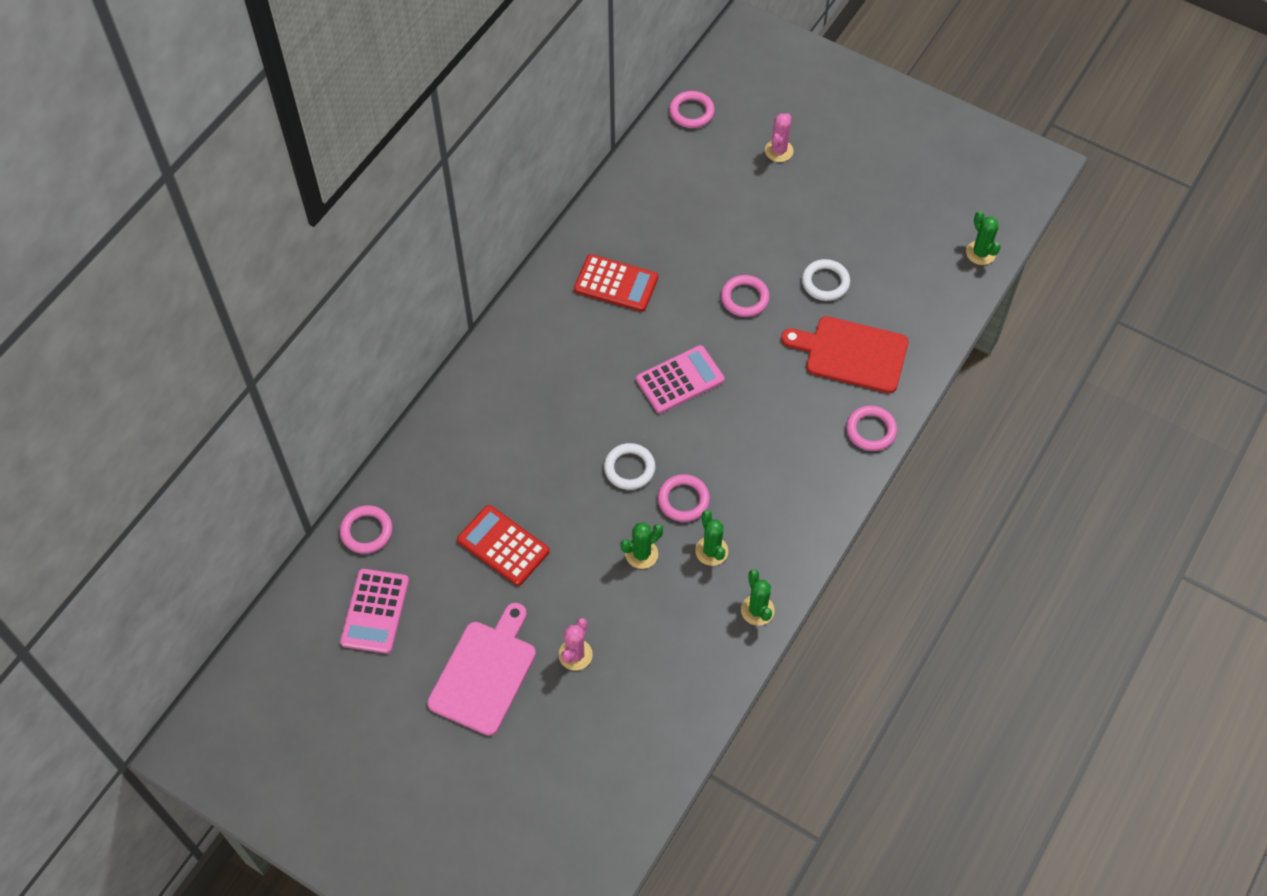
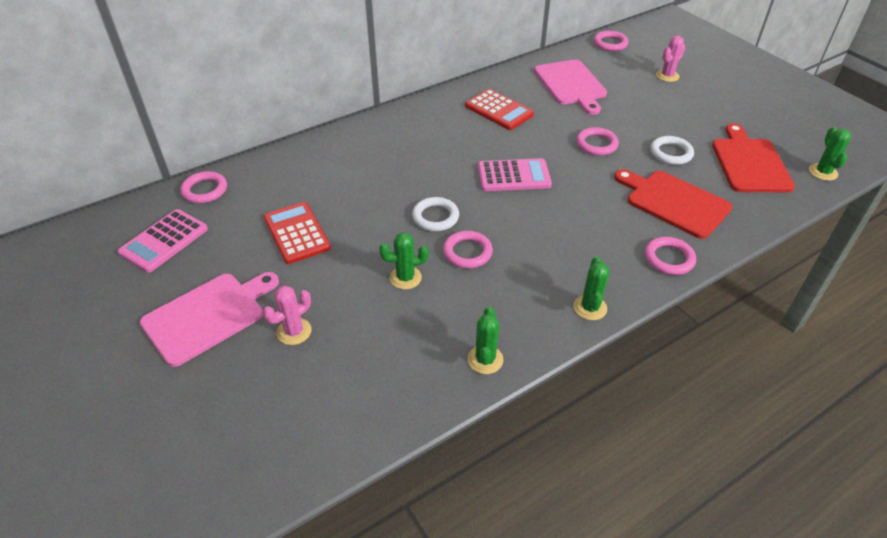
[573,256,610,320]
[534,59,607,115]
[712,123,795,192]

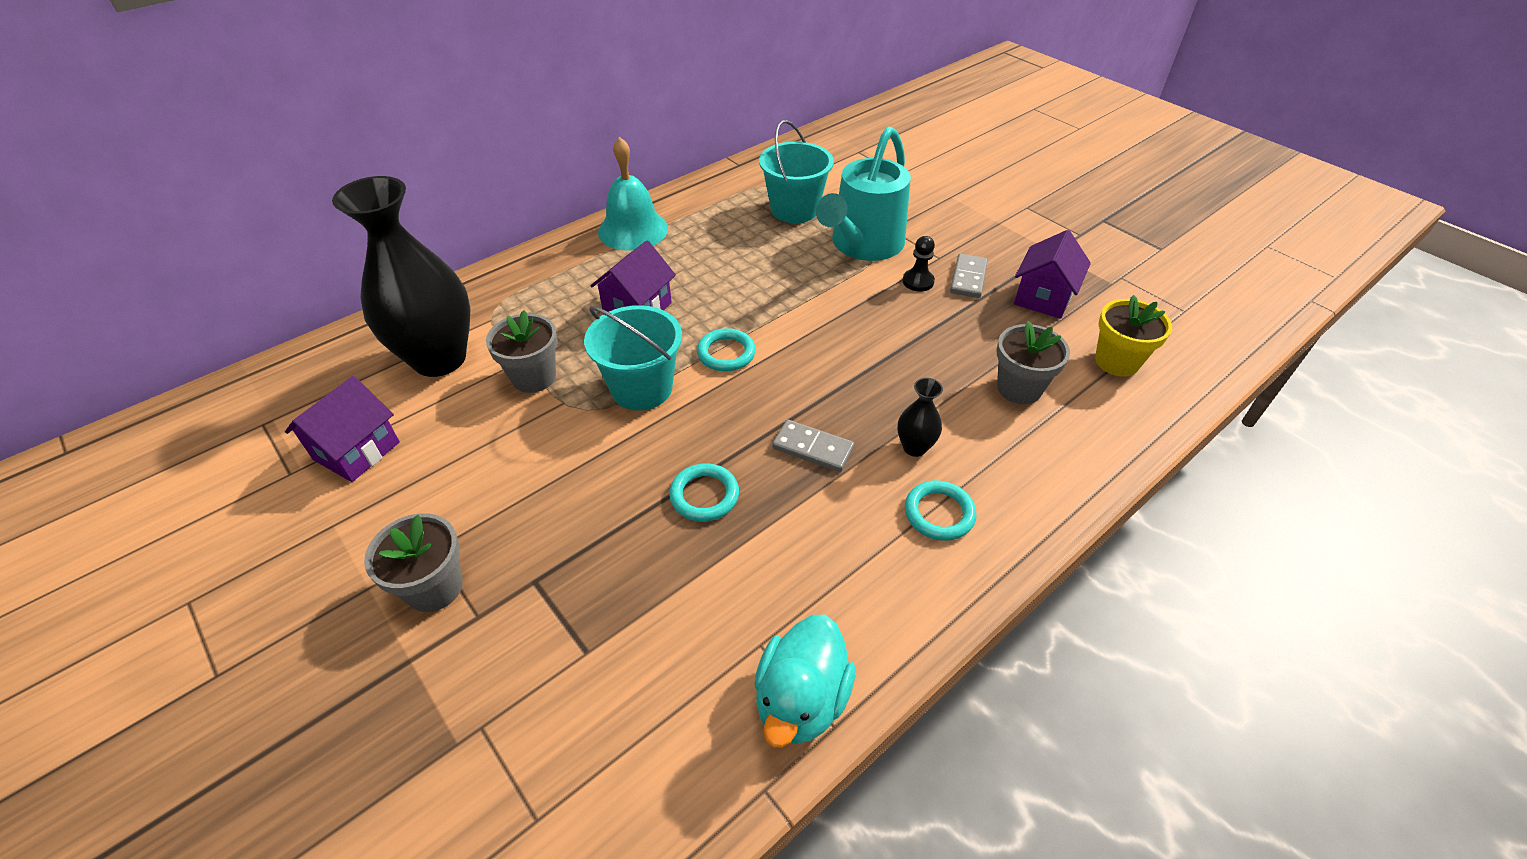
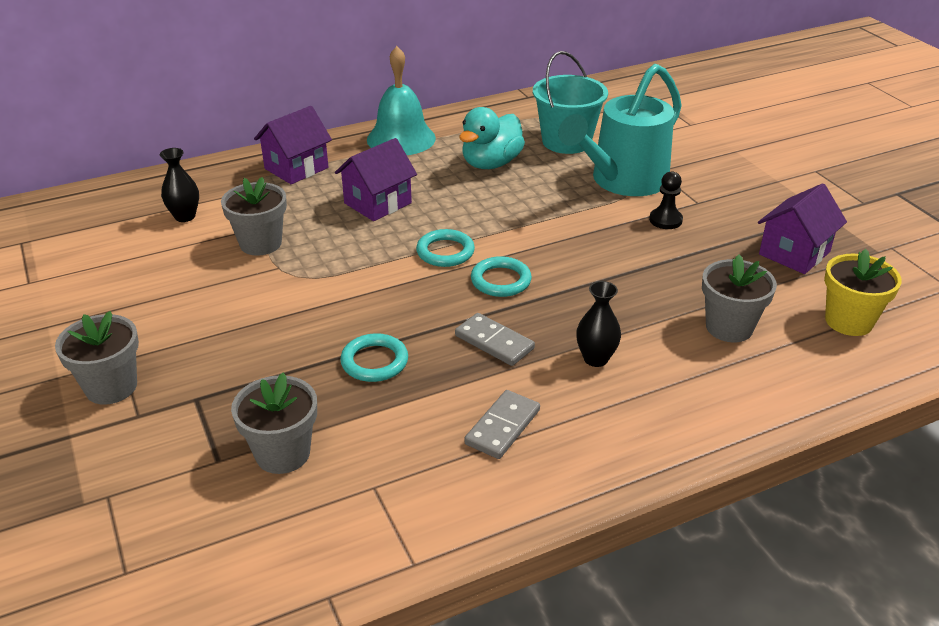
[160,148,199,222]
[464,390,540,459]
[584,305,682,411] (first image)
[254,106,332,184]
[471,256,532,297]
[459,107,525,169]
[231,372,317,474]

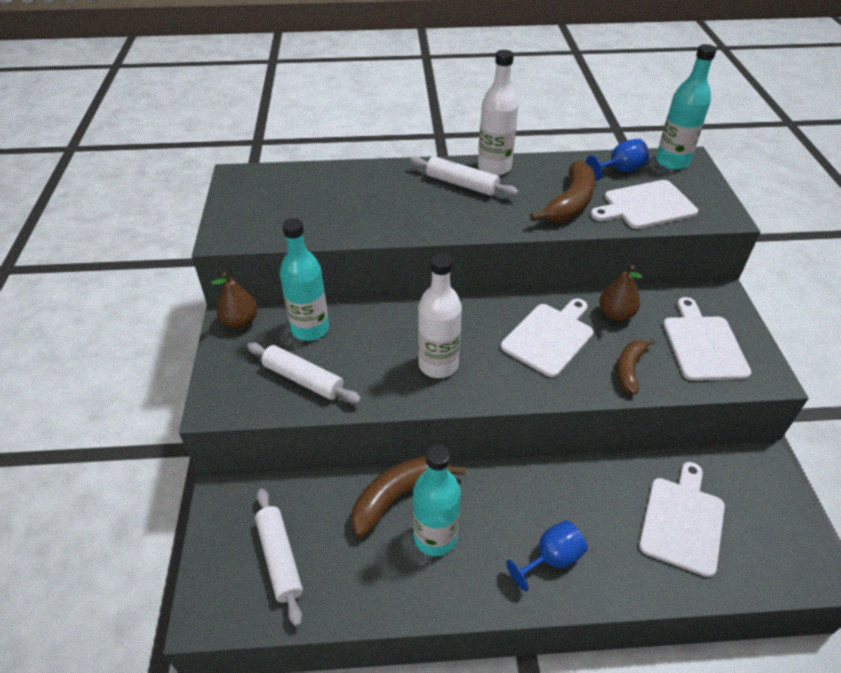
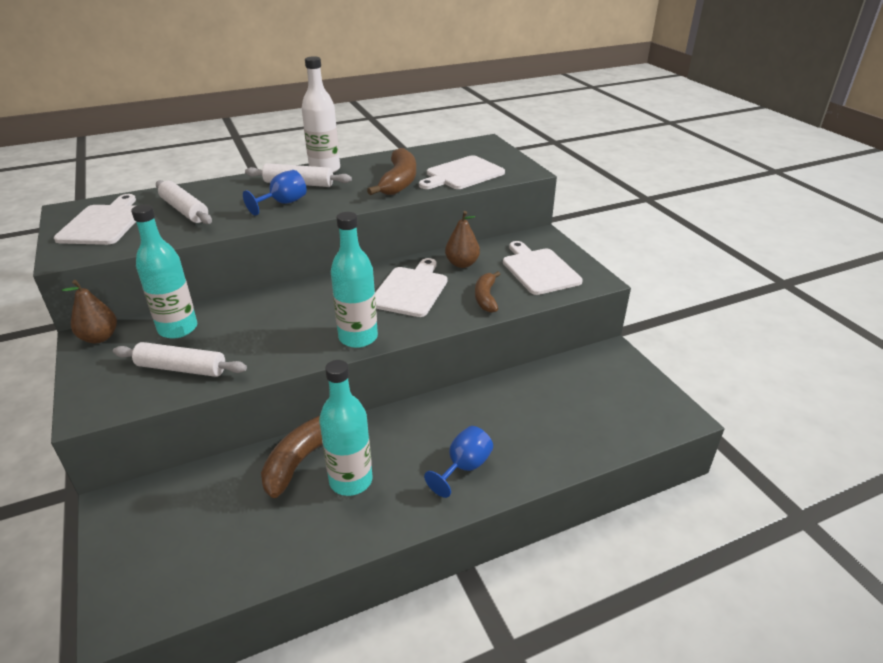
[331,212,378,348]
[243,170,307,216]
[418,253,462,378] (first image)
[54,194,136,245]
[156,180,212,224]

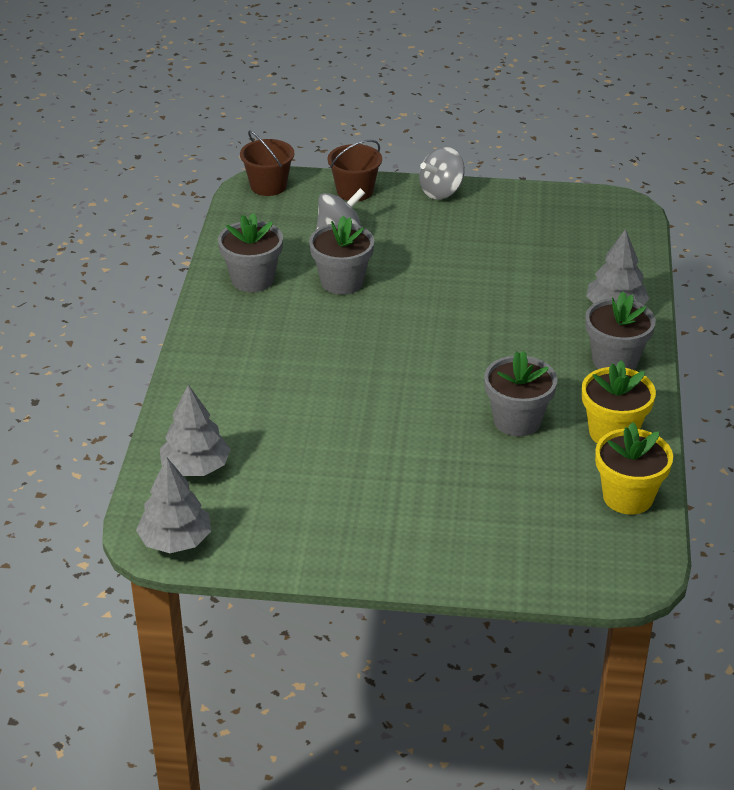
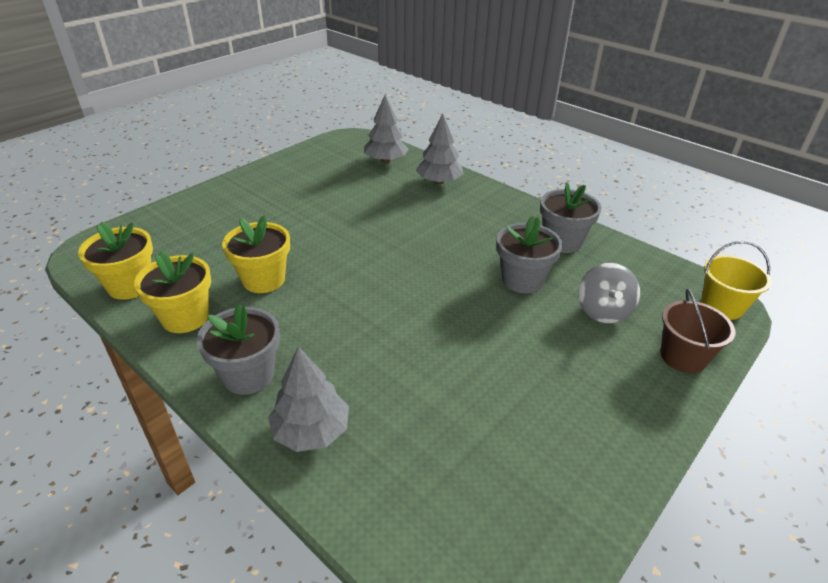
[701,241,772,320]
[419,147,465,200] (first image)
[222,215,290,293]
[416,114,464,184]

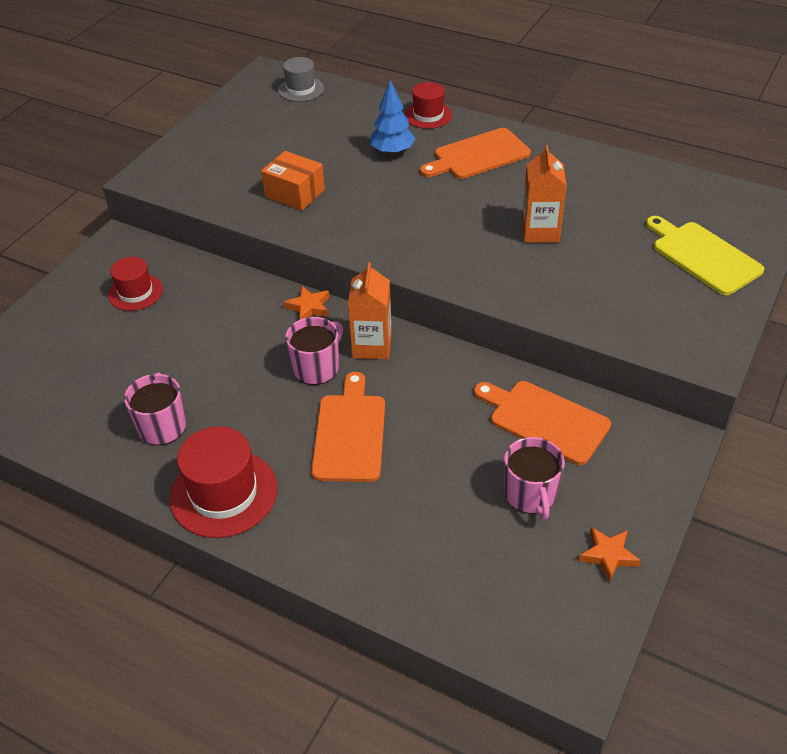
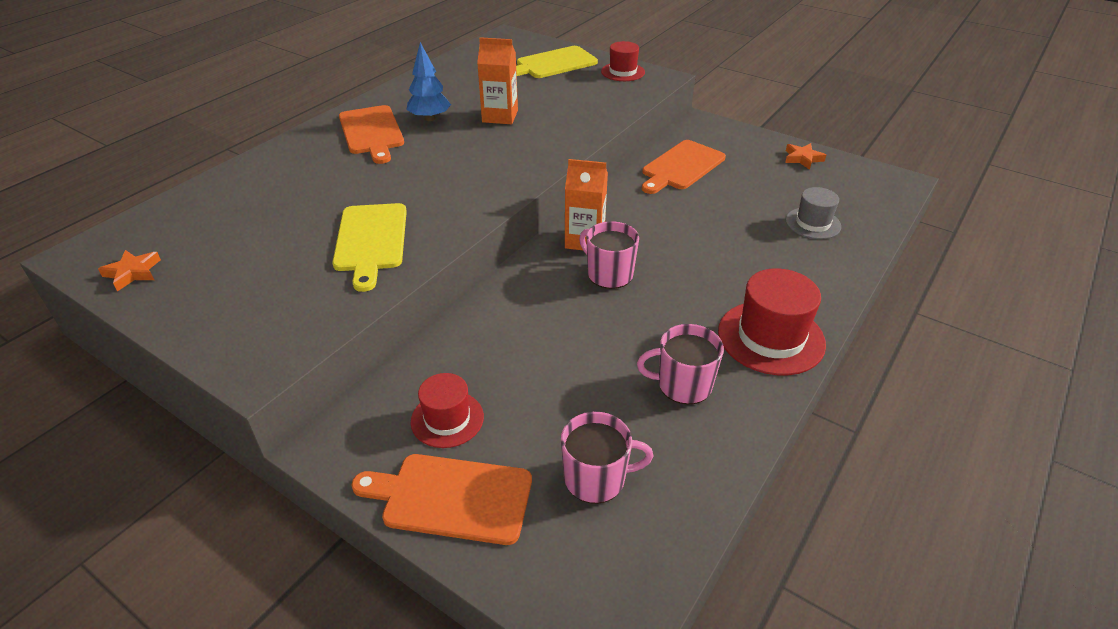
[786,187,841,239]
[406,42,451,121]
[601,41,645,81]
[332,203,407,292]
[98,250,161,291]
[351,454,532,545]
[561,412,653,504]

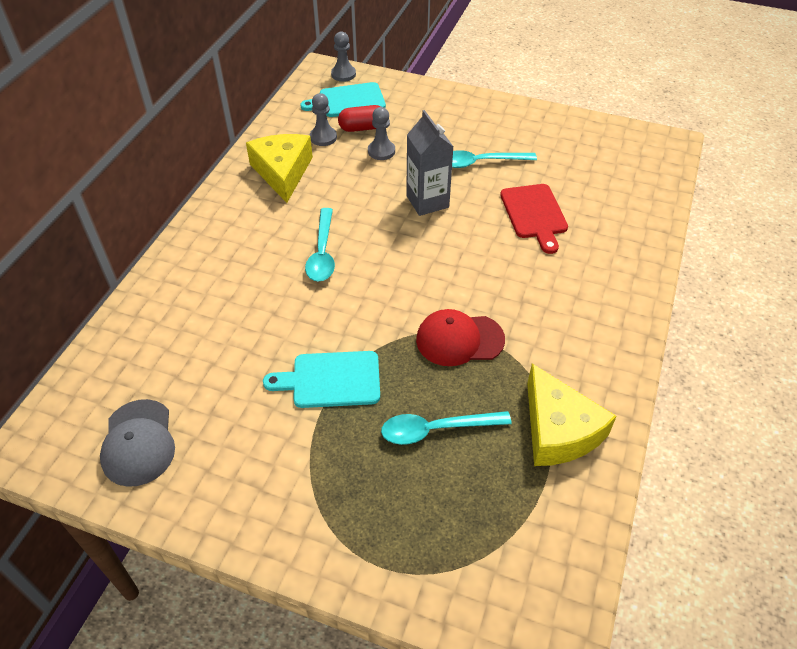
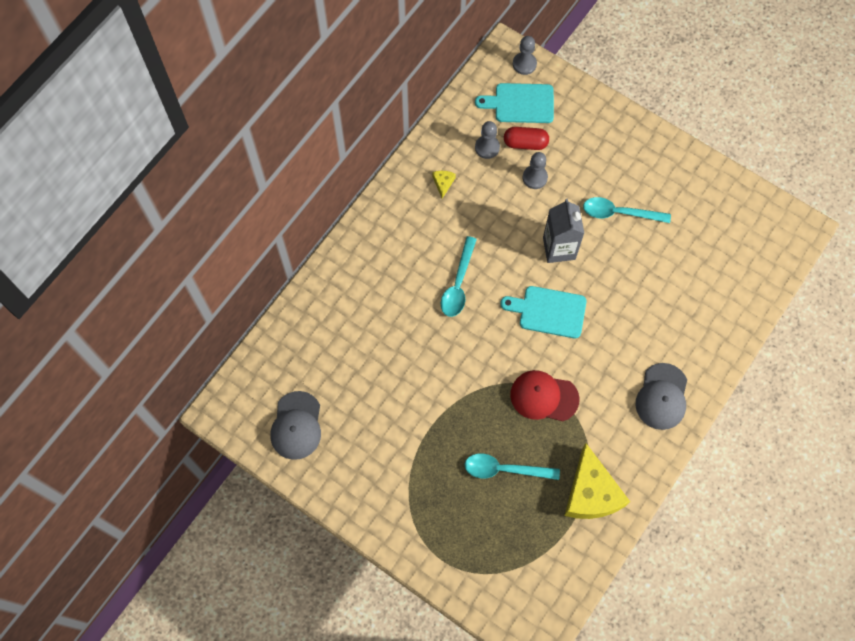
[432,171,456,198]
[500,184,568,254] (first image)
[500,286,586,339]
[636,363,687,430]

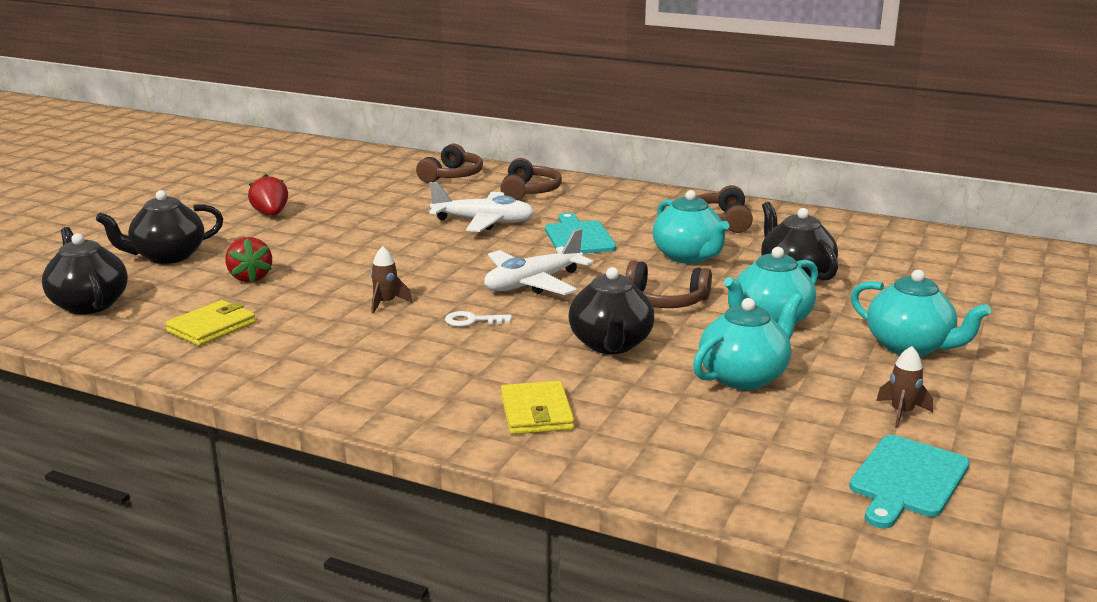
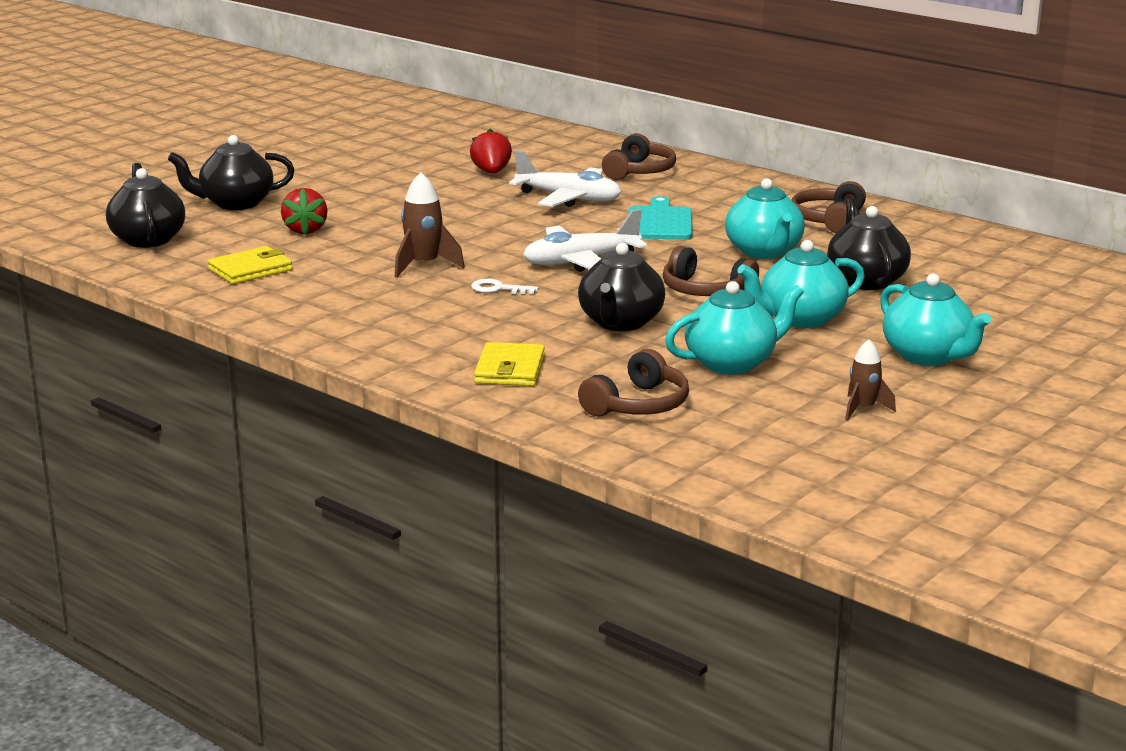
[578,349,689,417]
[470,129,512,173]
[395,172,465,278]
[849,435,970,528] (first image)

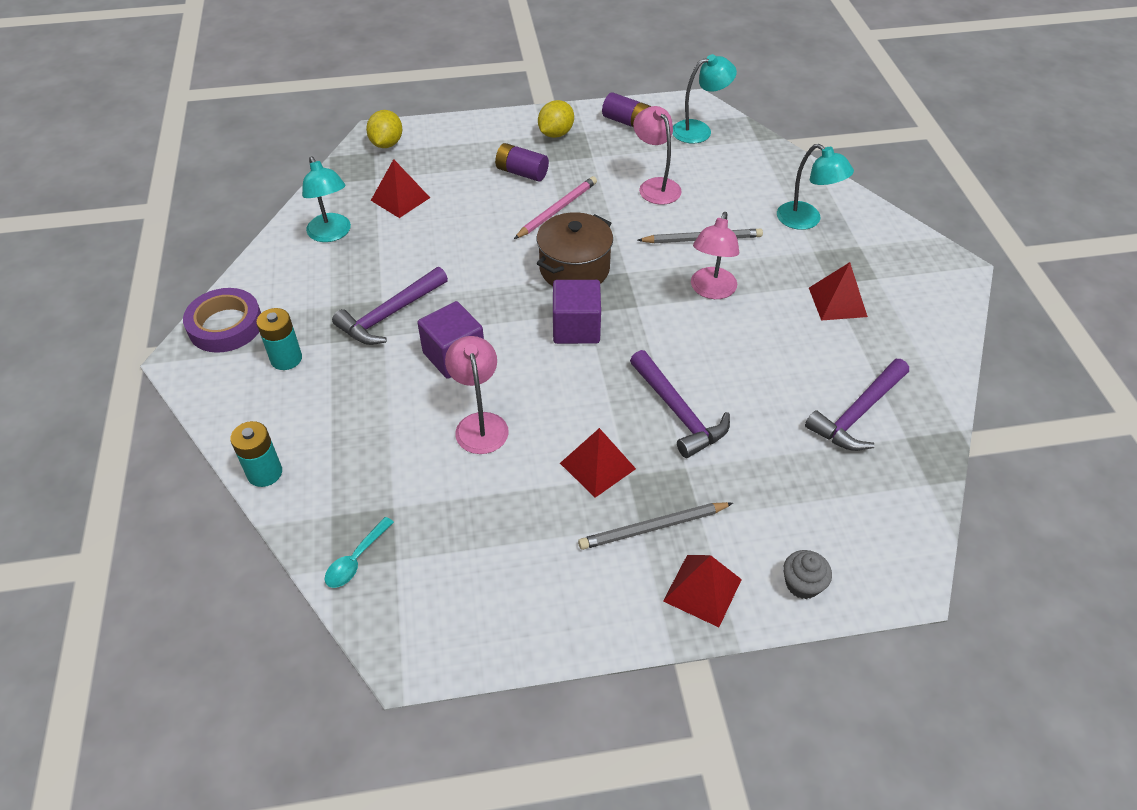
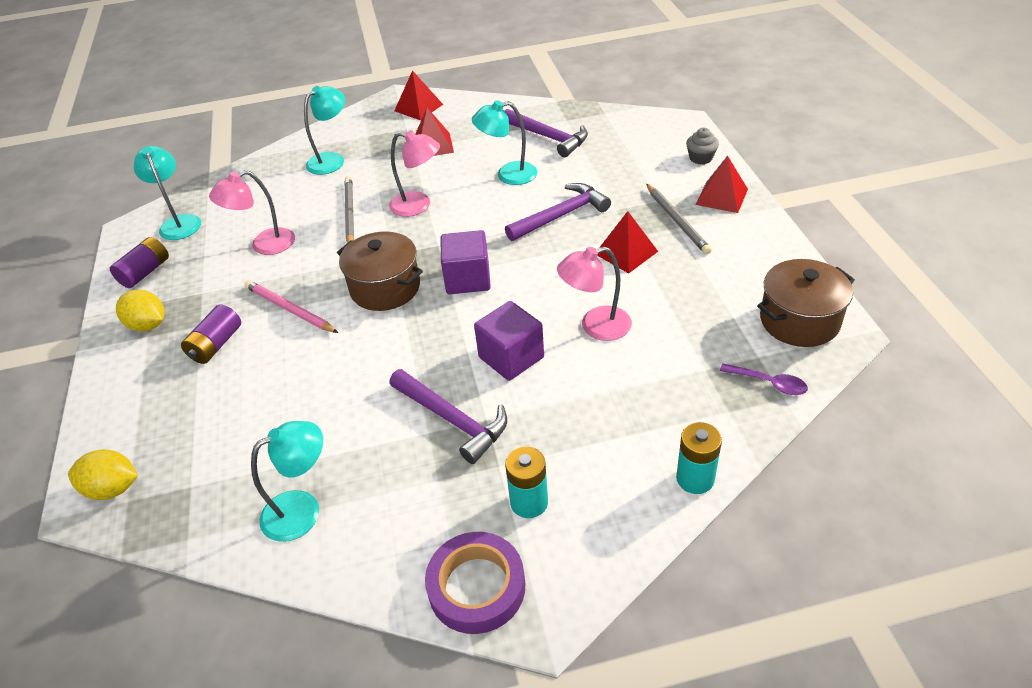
[394,70,443,120]
[720,364,808,395]
[472,100,537,185]
[757,259,855,347]

